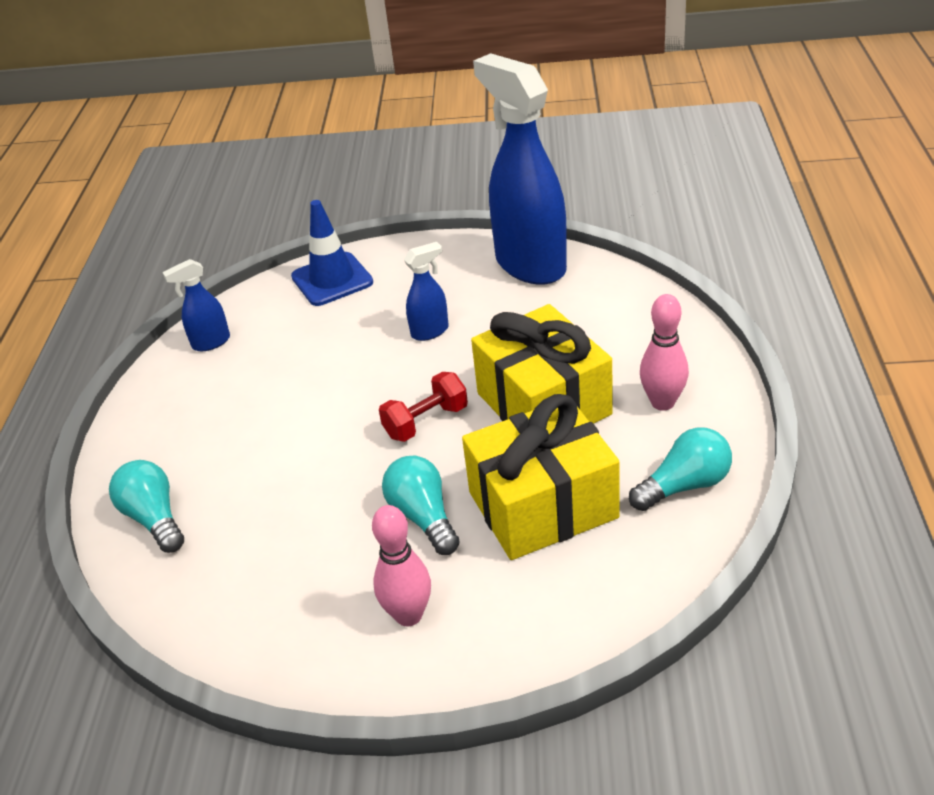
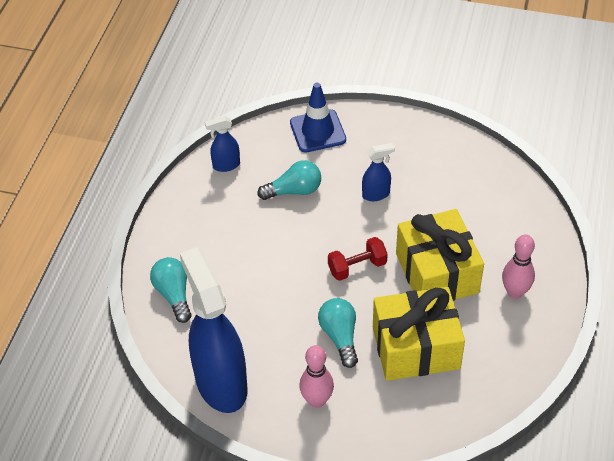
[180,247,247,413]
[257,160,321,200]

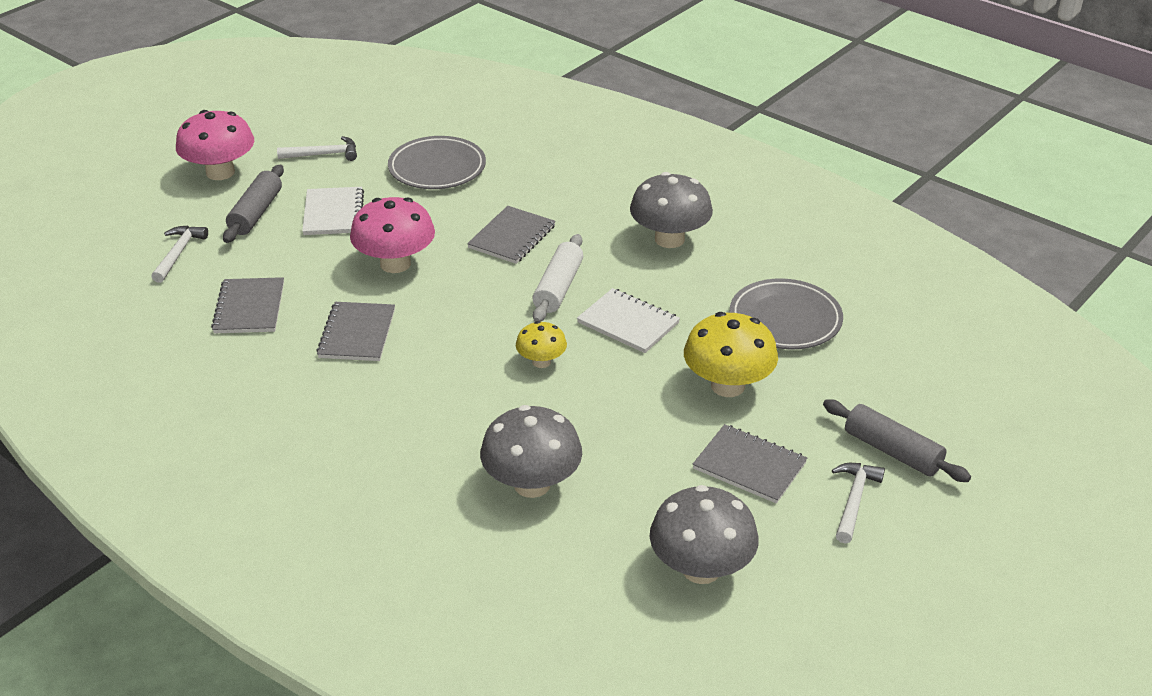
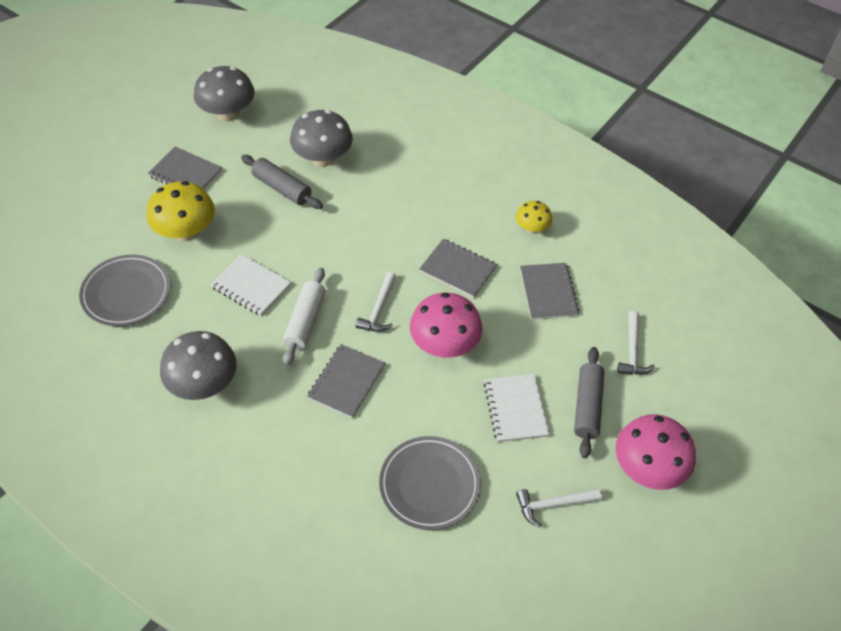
[419,239,497,298]
[516,201,552,234]
[241,155,323,209]
[356,272,396,332]

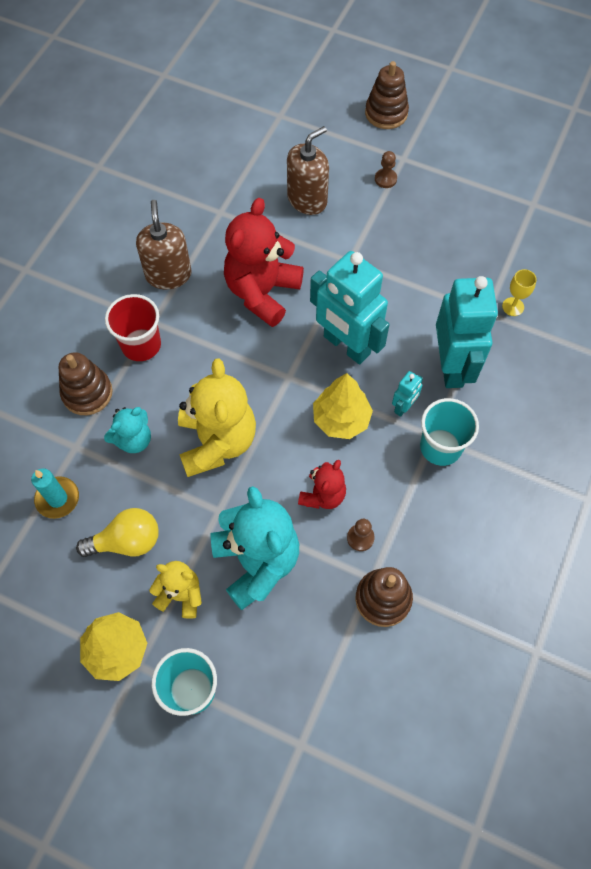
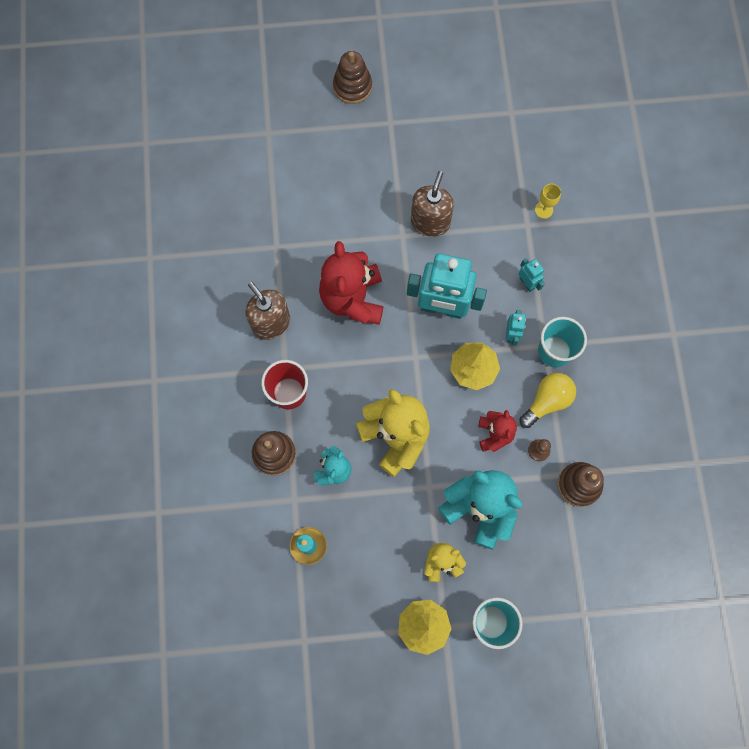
[411,171,454,237]
[375,151,397,188] (first image)
[518,258,545,292]
[520,373,576,428]

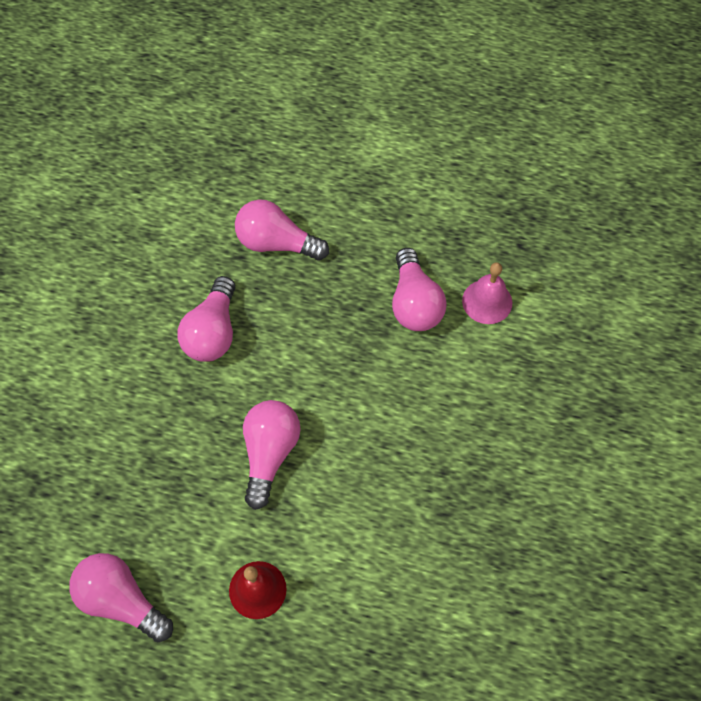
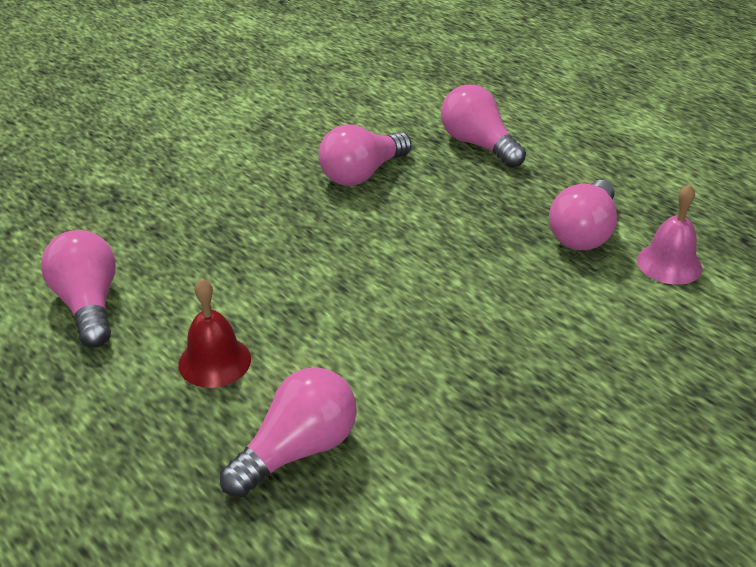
[220,367,357,497]

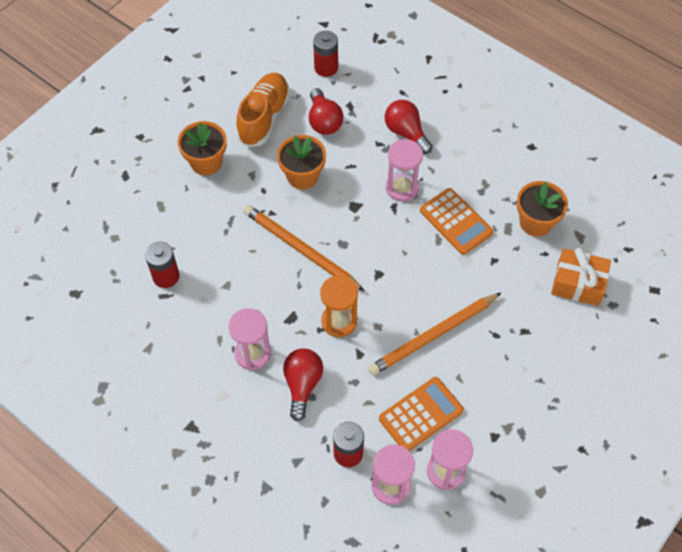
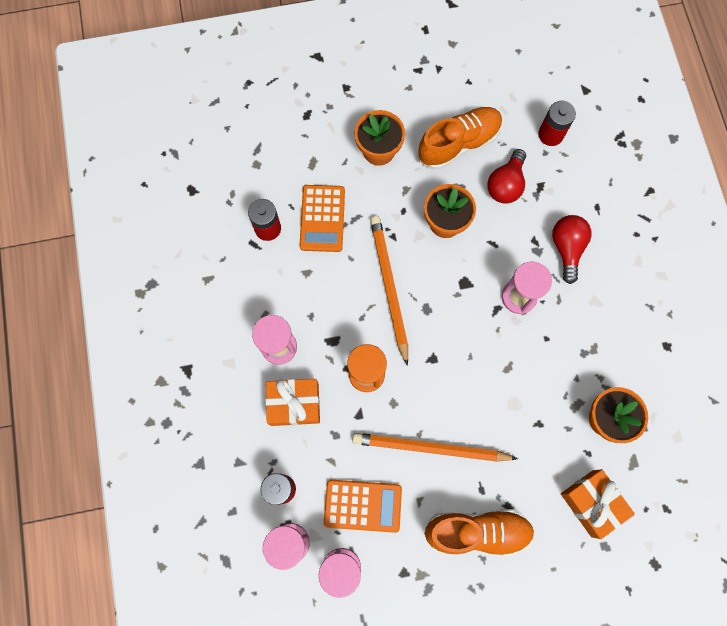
[299,185,345,252]
[266,379,320,426]
[424,509,535,556]

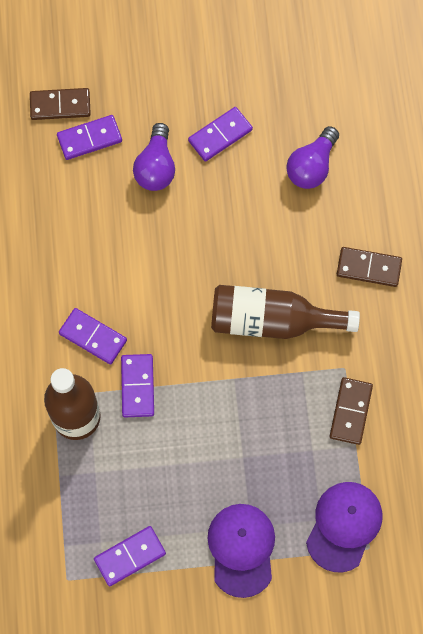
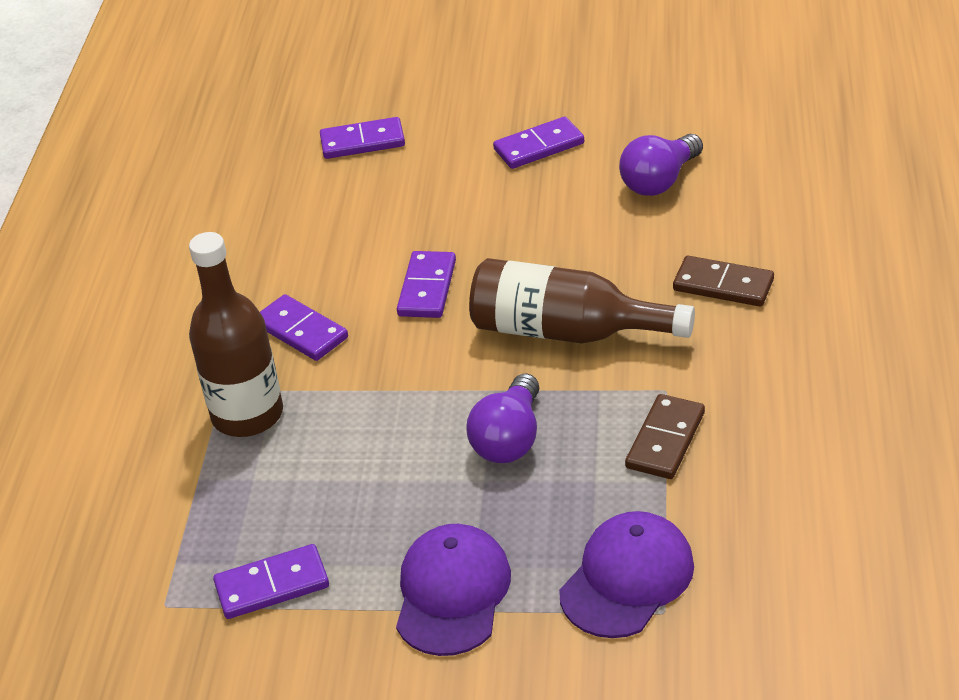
[30,88,91,120] (first image)
[467,374,539,463]
[397,251,456,318]

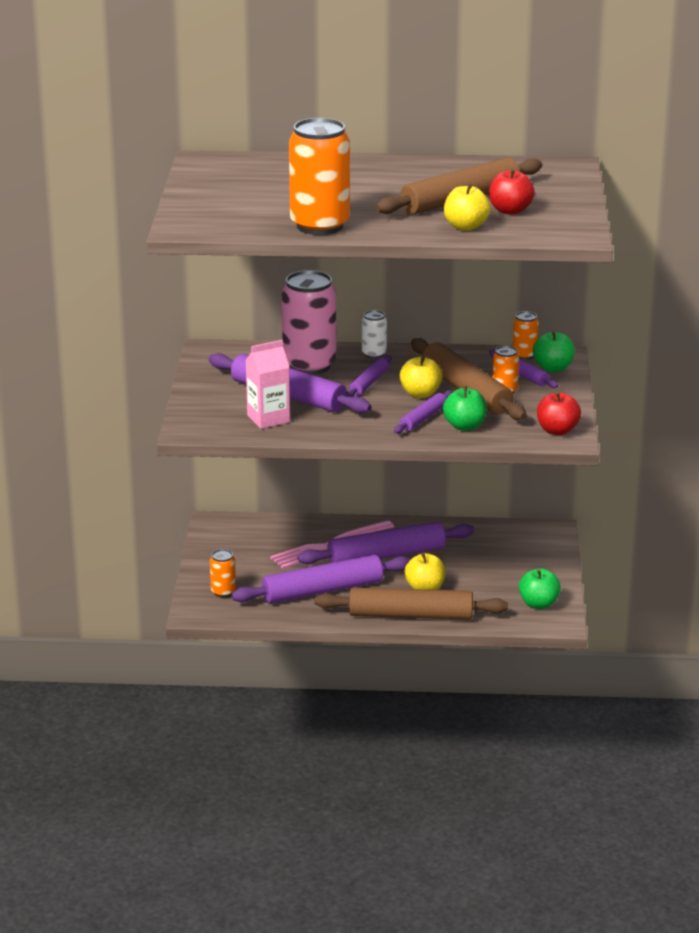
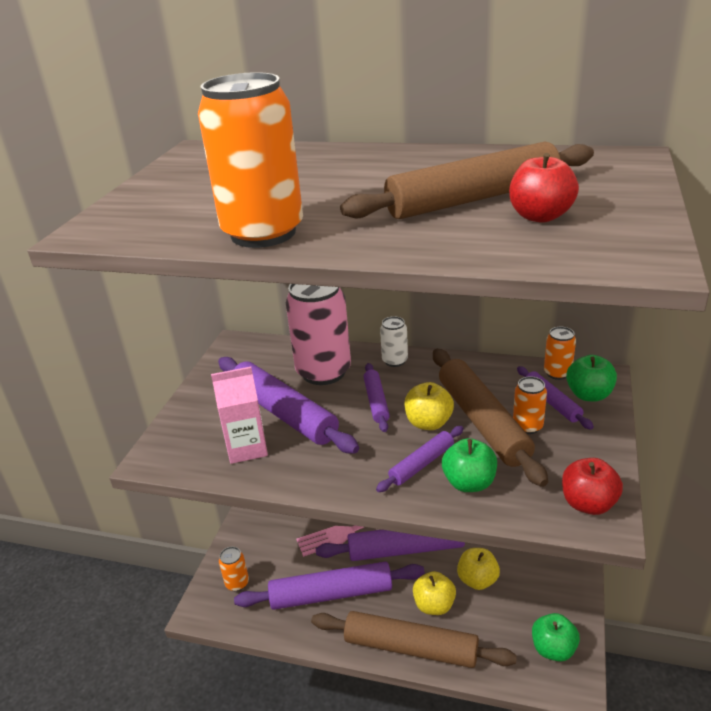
[457,548,500,590]
[364,363,390,432]

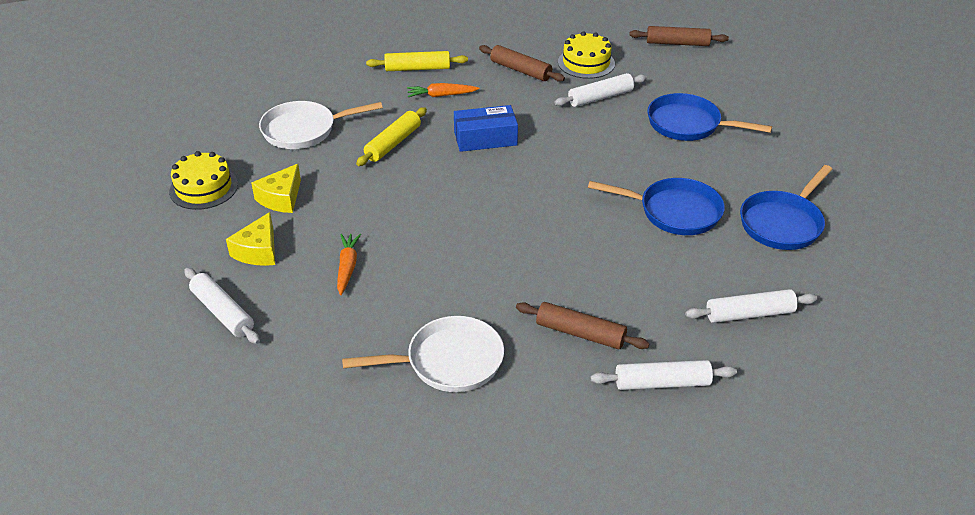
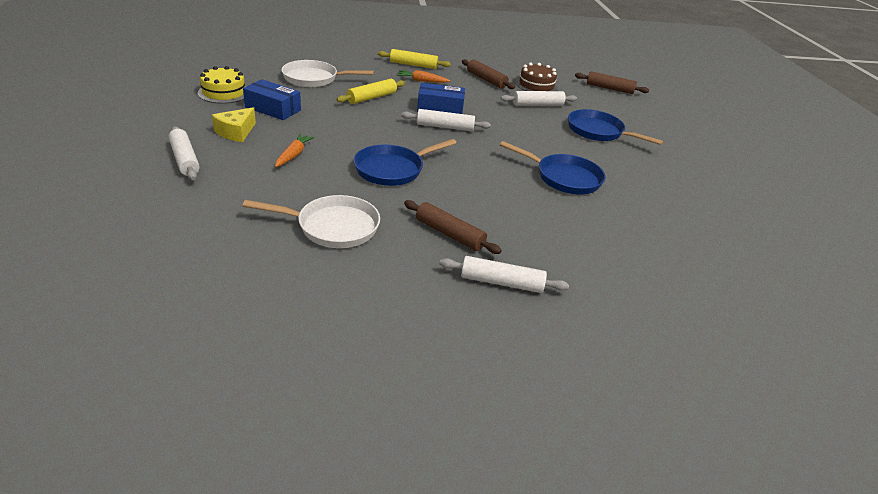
[515,63,558,91]
[243,79,301,120]
[354,139,456,186]
[401,109,491,131]

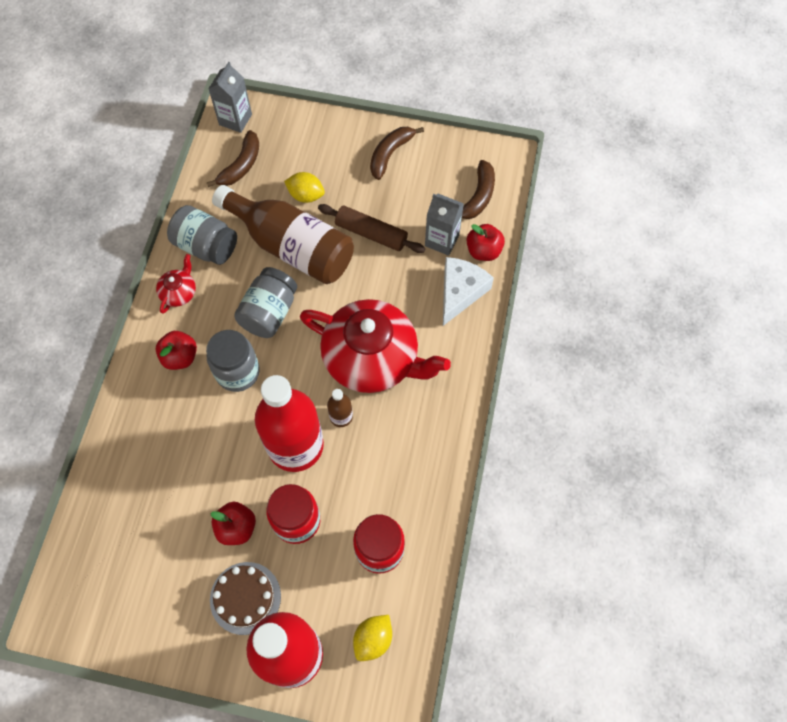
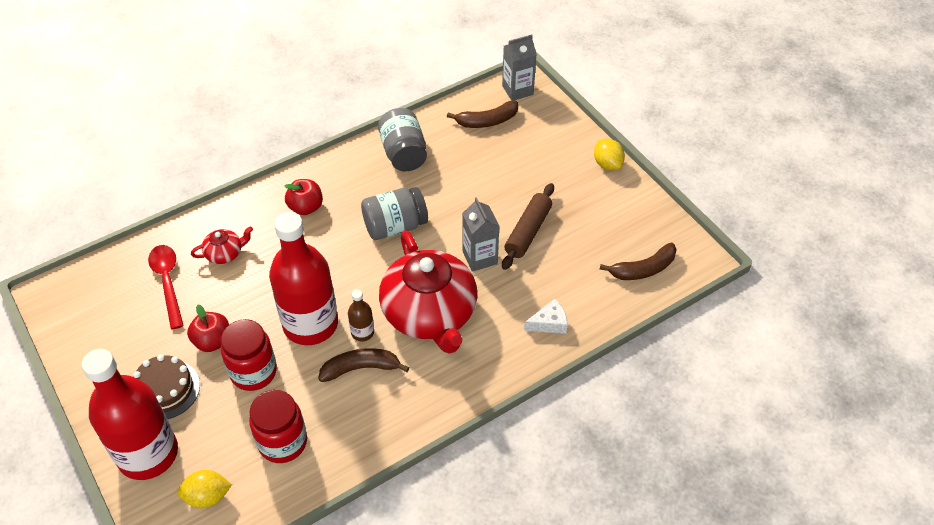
[318,348,409,382]
[594,139,625,170]
[212,185,354,284] (first image)
[462,197,499,272]
[502,183,554,270]
[467,224,505,261] (first image)
[191,226,253,264]
[524,299,567,334]
[206,330,260,392] (first image)
[148,245,184,329]

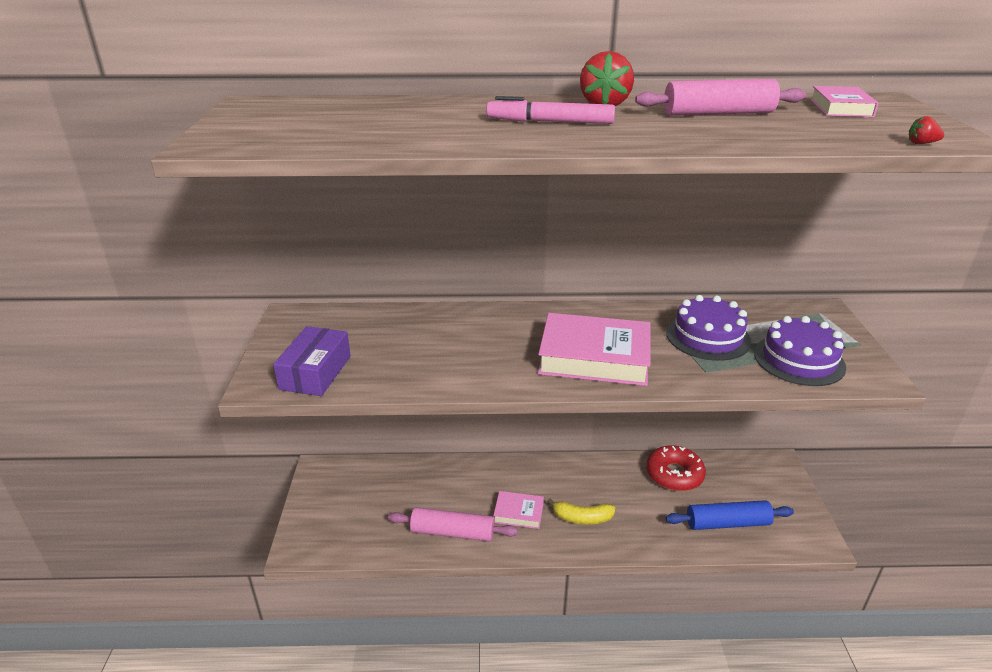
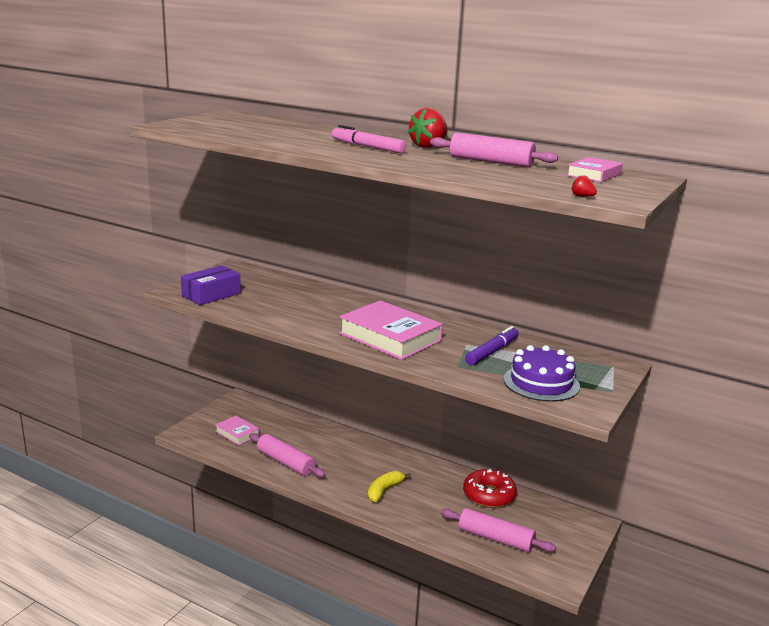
[465,326,519,365]
[215,416,259,445]
[368,471,411,502]
[441,508,556,552]

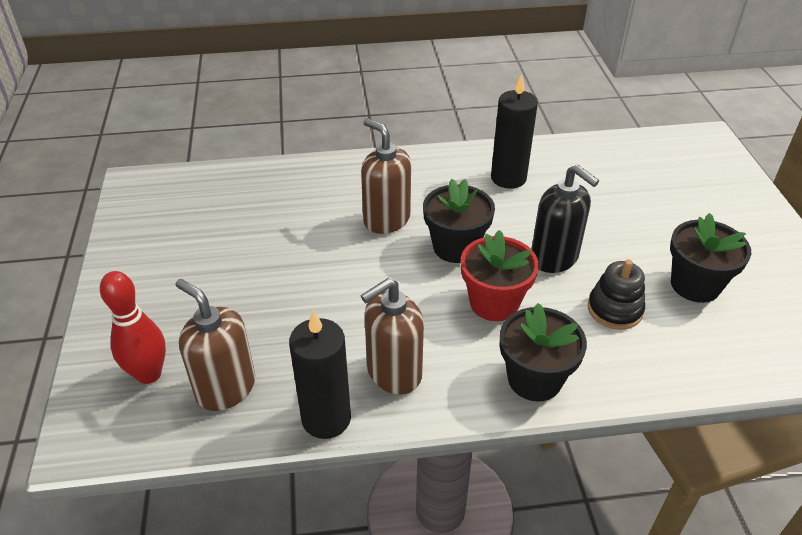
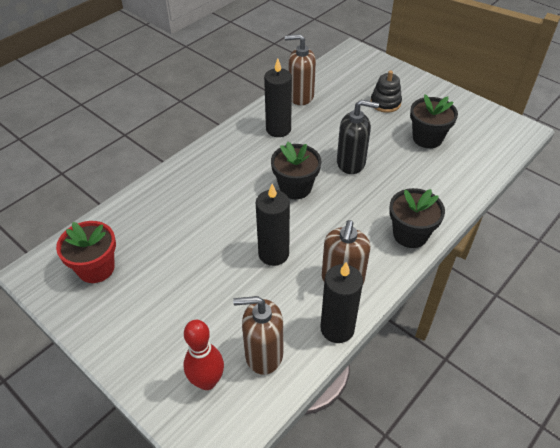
[285,34,316,105]
[56,221,116,283]
[371,71,402,113]
[256,184,290,266]

